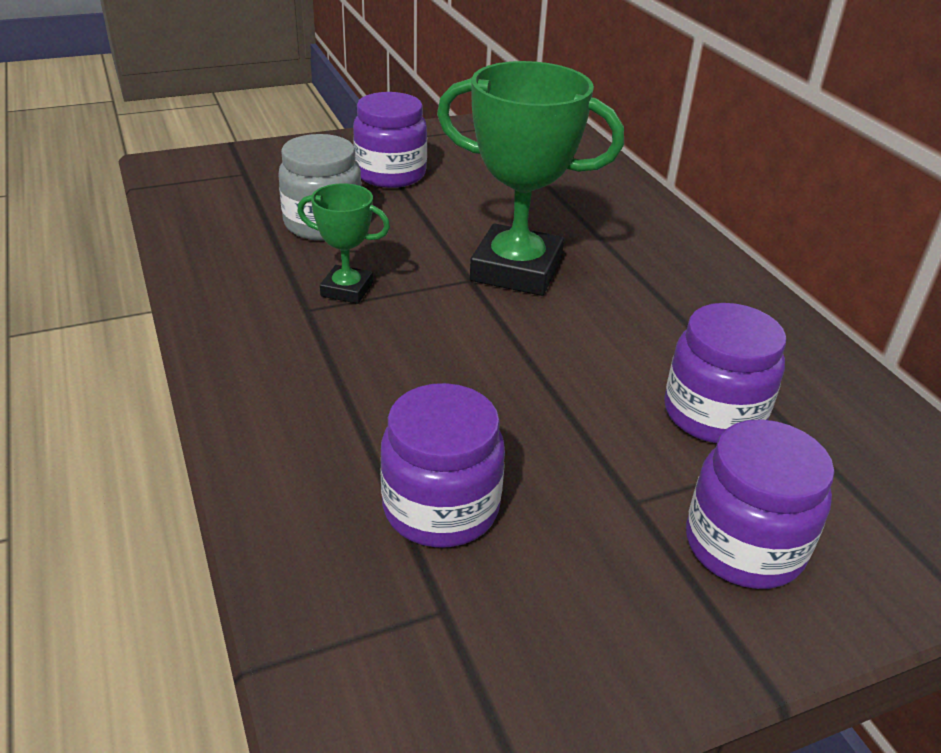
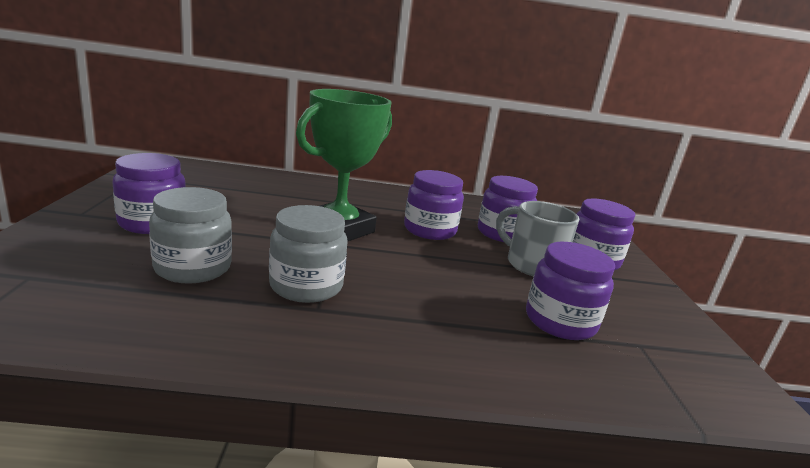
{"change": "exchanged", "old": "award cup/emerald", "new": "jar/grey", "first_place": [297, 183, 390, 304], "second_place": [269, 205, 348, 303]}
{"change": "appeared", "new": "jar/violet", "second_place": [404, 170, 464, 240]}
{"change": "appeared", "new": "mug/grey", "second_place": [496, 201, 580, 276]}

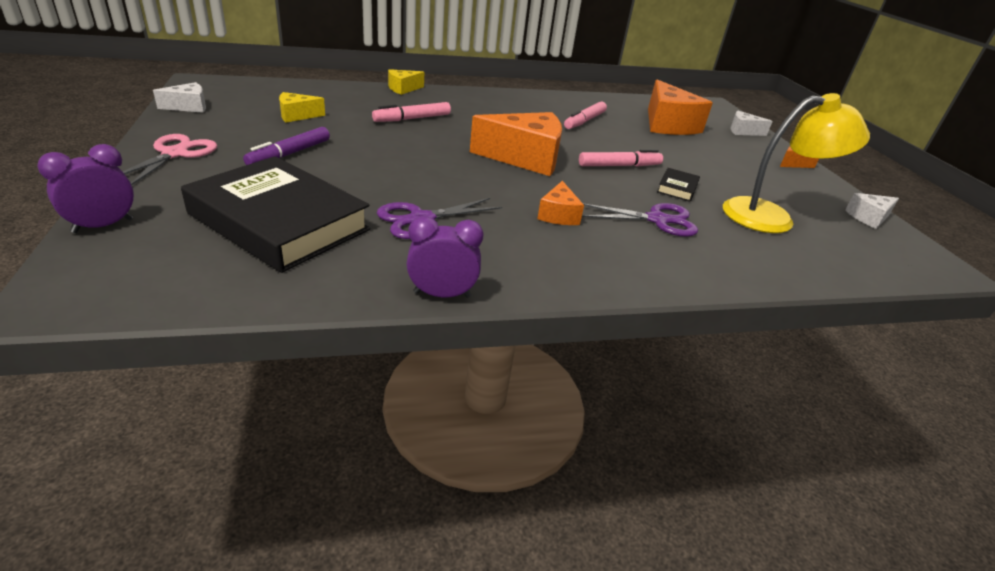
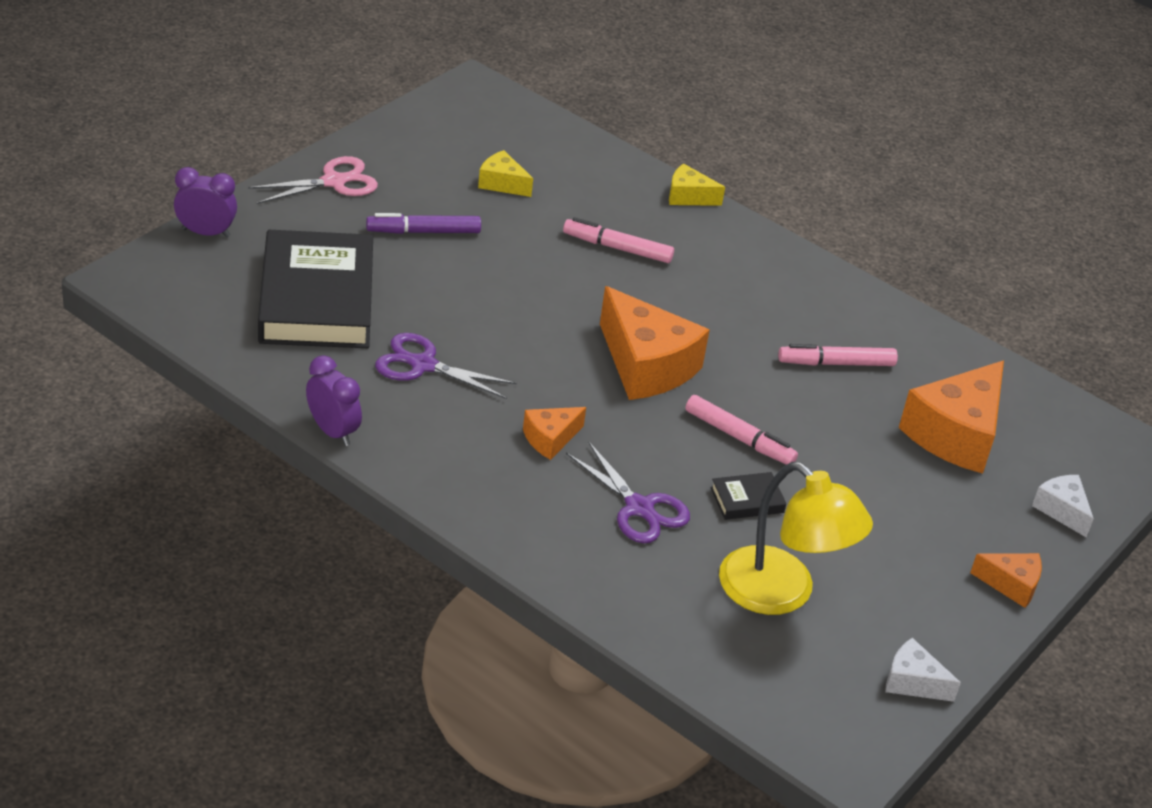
{"change": "missing", "old": "piece of cheese/snow-white", "first_place": [153, 82, 206, 113]}

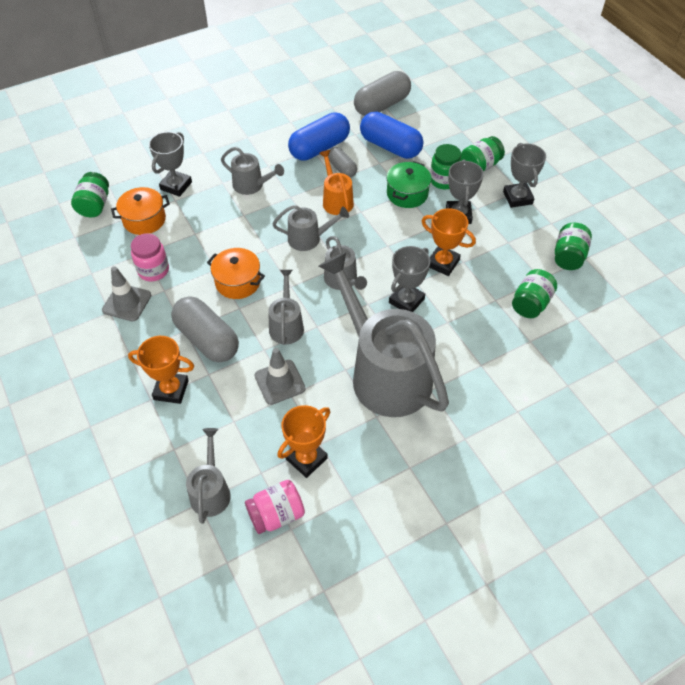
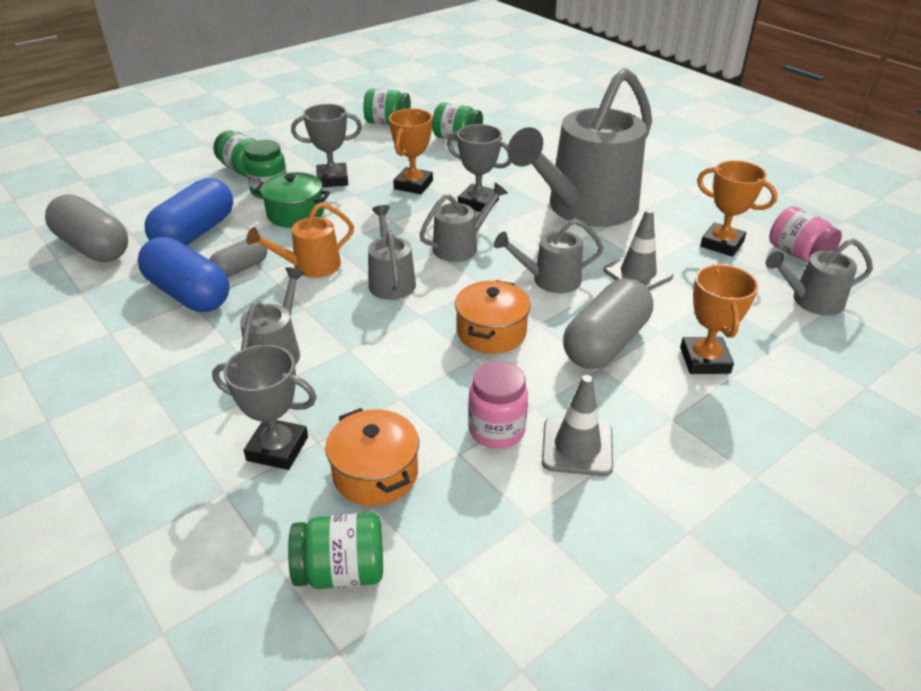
{"change": "missing", "old": "award cup/grey", "first_place": [503, 143, 546, 208]}

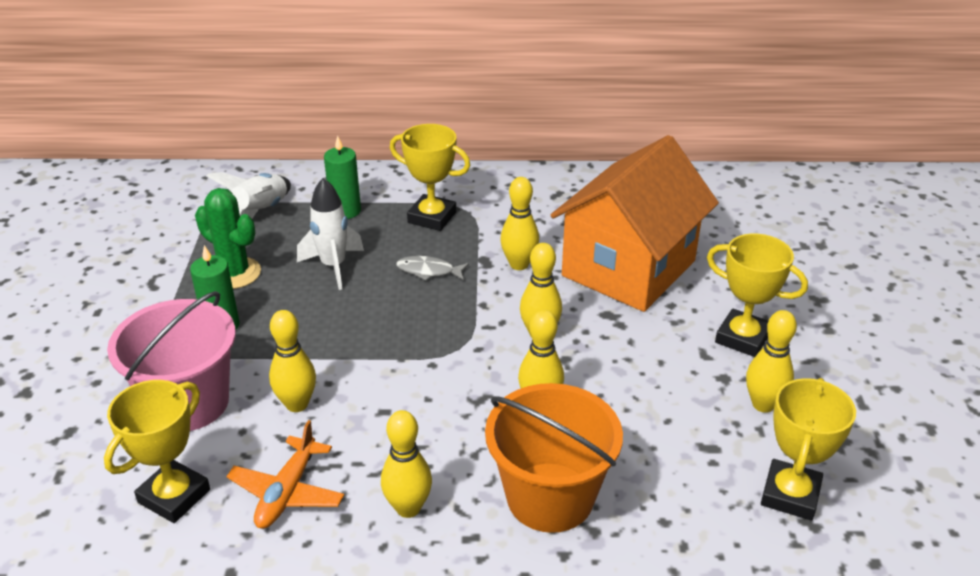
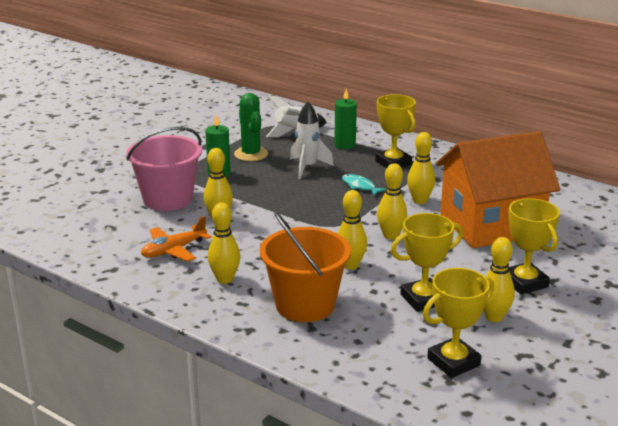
{"change": "colour", "old": "toy fish/grey", "new": "toy fish/turquoise", "first_place": [396, 256, 469, 281], "second_place": [342, 174, 385, 196]}
{"change": "relocated", "old": "award cup/yellow", "first_place": [104, 380, 210, 523], "second_place": [391, 213, 463, 312]}

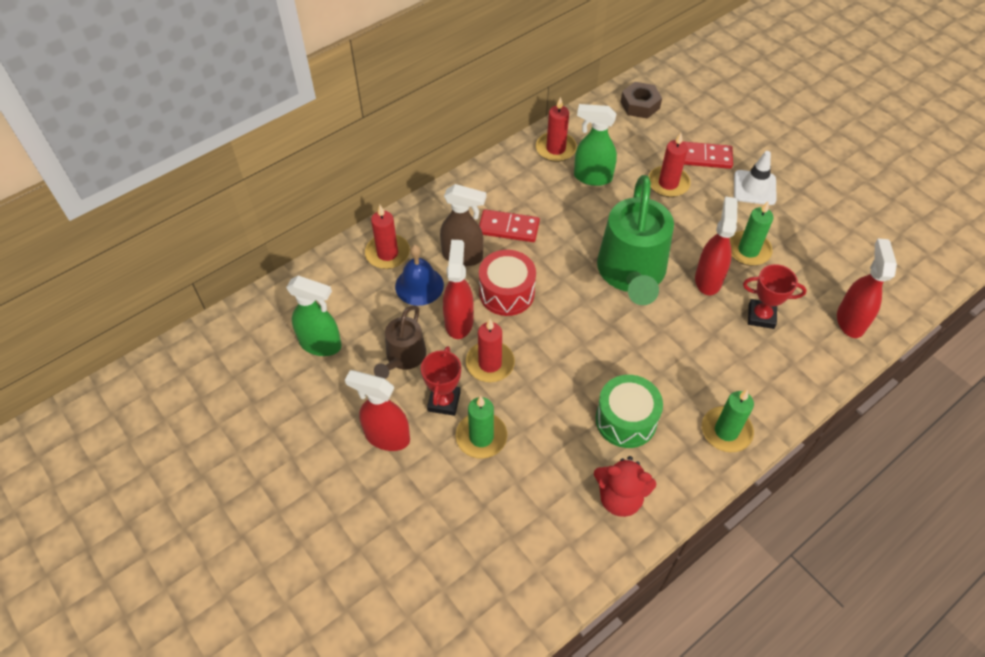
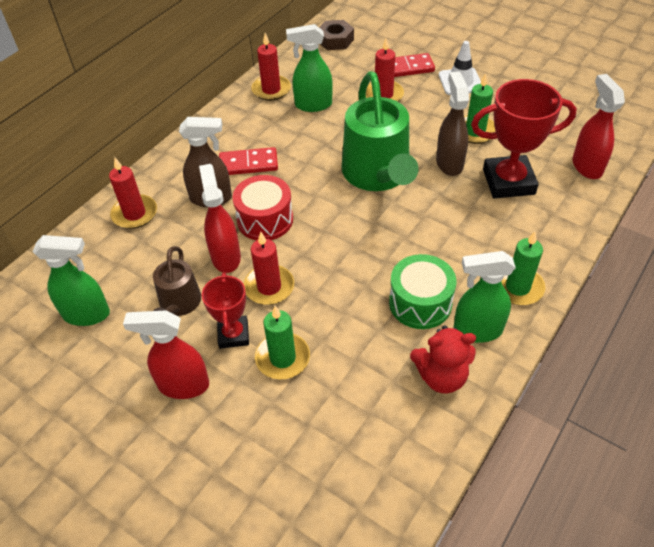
{"change": "colour", "old": "spray bottle/crimson", "new": "spray bottle/brown", "first_place": [695, 196, 738, 295], "second_place": [436, 71, 469, 176]}
{"change": "appeared", "new": "spray bottle/emerald", "second_place": [453, 251, 516, 343]}
{"change": "size", "old": "award cup/crimson", "first_place": [743, 264, 807, 329], "second_place": [471, 79, 577, 198], "factor": 1.7}
{"change": "missing", "old": "school bell/blue", "first_place": [395, 245, 444, 306]}

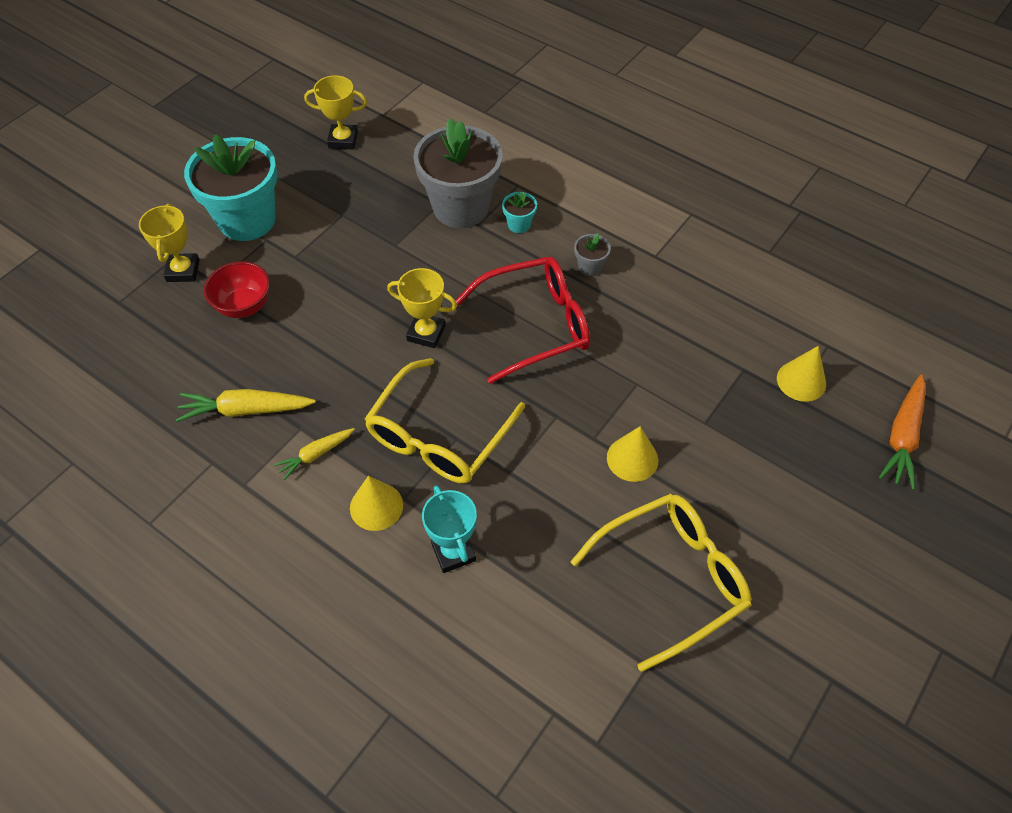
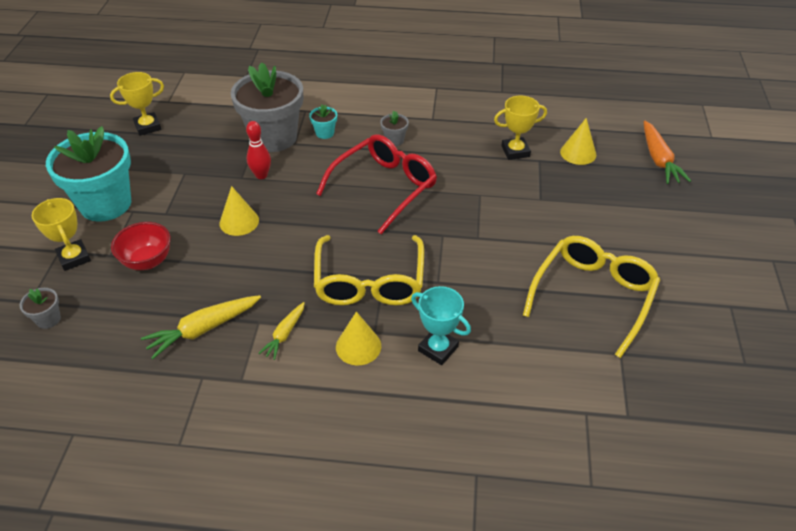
{"change": "appeared", "new": "flower pot/grey", "second_place": [20, 288, 61, 329]}
{"change": "relocated", "old": "solid cone/yellow", "first_place": [607, 426, 658, 482], "second_place": [220, 186, 259, 236]}
{"change": "appeared", "new": "tenpin/crimson", "second_place": [246, 121, 271, 179]}
{"change": "relocated", "old": "award cup/yellow", "first_place": [387, 268, 457, 348], "second_place": [494, 95, 547, 160]}

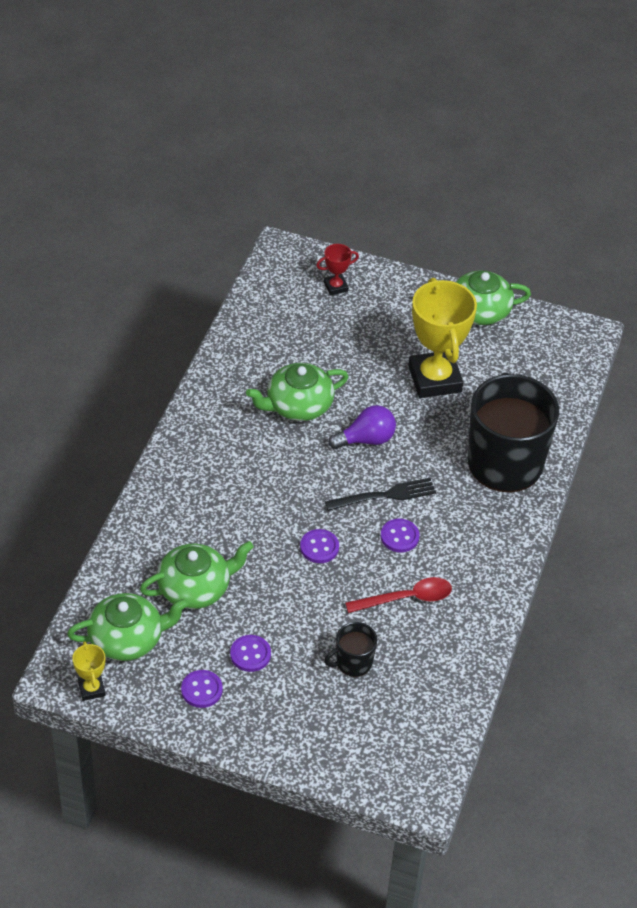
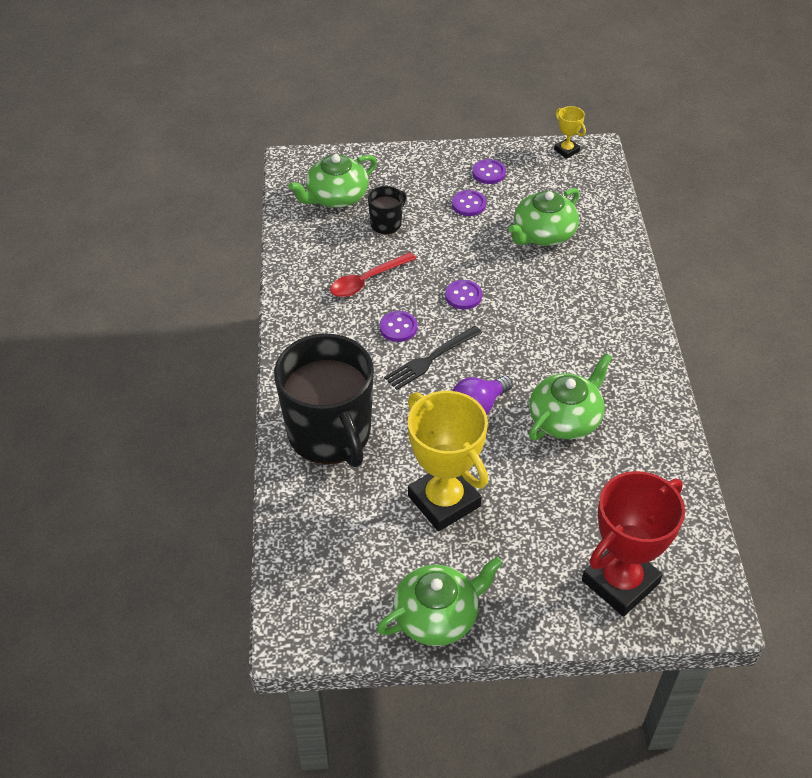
{"change": "relocated", "old": "teapot/emerald", "first_place": [67, 593, 189, 661], "second_place": [288, 154, 377, 208]}
{"change": "size", "old": "award cup/crimson", "first_place": [316, 244, 359, 296], "second_place": [582, 471, 685, 616], "factor": 2.21}

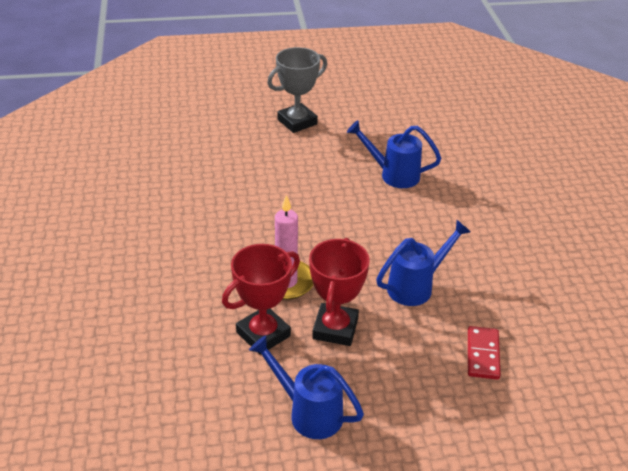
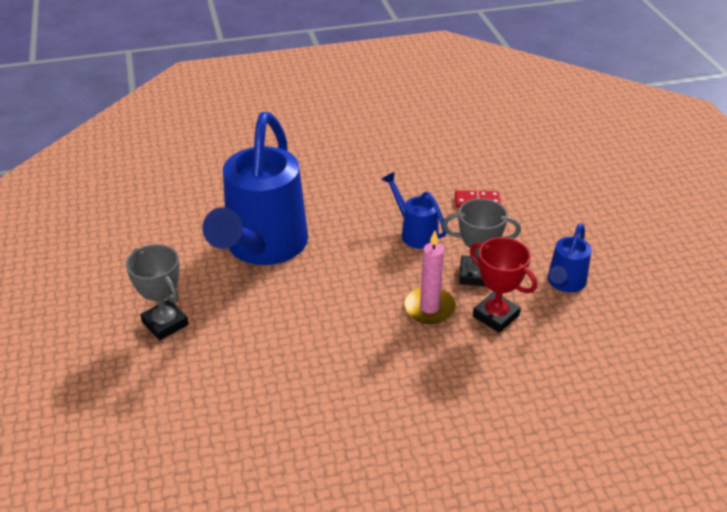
{"change": "size", "old": "sprinkling can/blue", "first_place": [347, 120, 441, 188], "second_place": [203, 112, 308, 265], "factor": 2.2}
{"change": "colour", "old": "award cup/crimson", "new": "award cup/grey", "first_place": [309, 238, 370, 346], "second_place": [442, 198, 521, 286]}

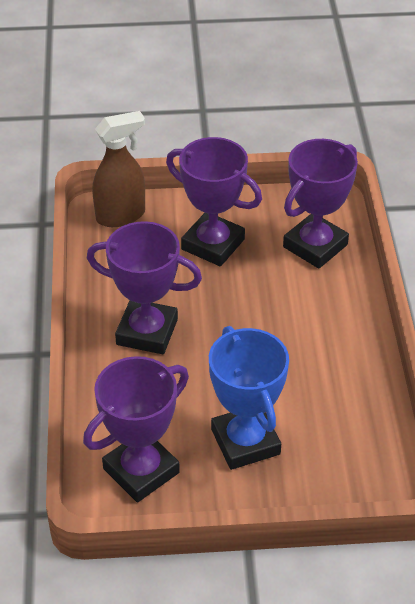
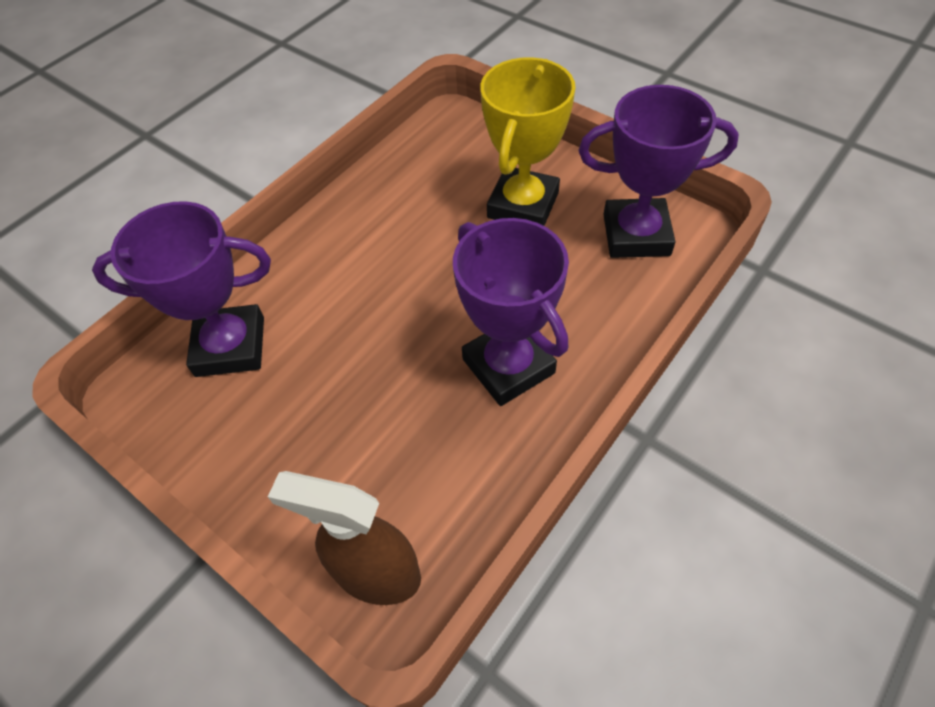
{"change": "colour", "old": "award cup/blue", "new": "award cup/yellow", "first_place": [209, 326, 289, 470], "second_place": [480, 57, 575, 226]}
{"change": "missing", "old": "award cup/violet", "first_place": [166, 137, 262, 266]}

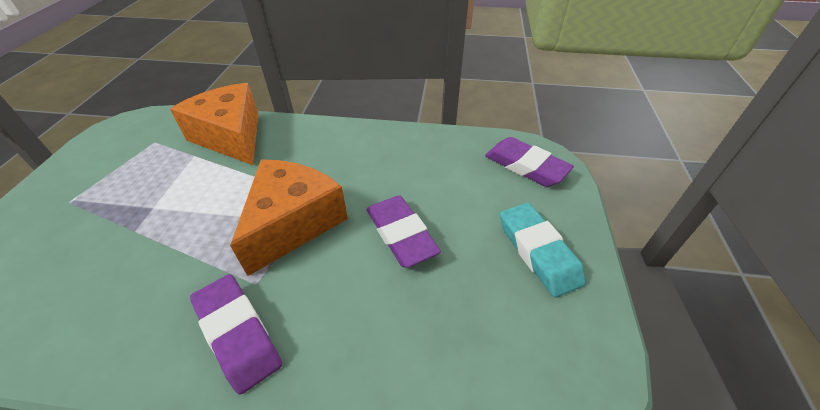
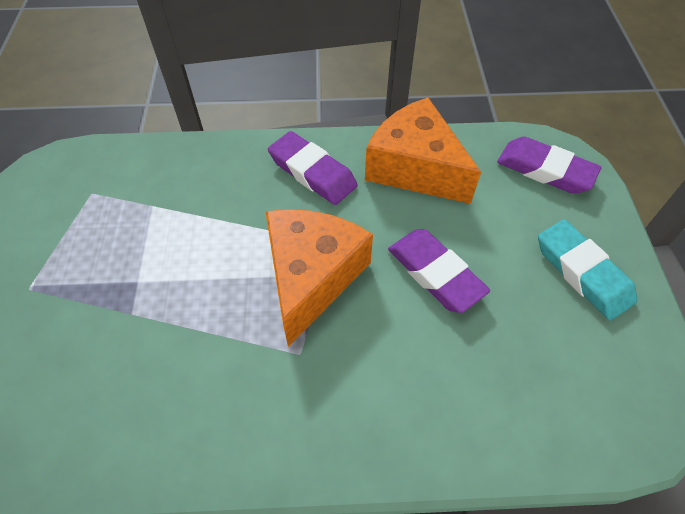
{"change": "relocated", "old": "pencil eraser/violet", "first_place": [190, 274, 282, 395], "second_place": [268, 131, 358, 205]}
{"change": "relocated", "old": "piece of cheese/bright orange", "first_place": [170, 83, 259, 165], "second_place": [365, 98, 481, 204]}

